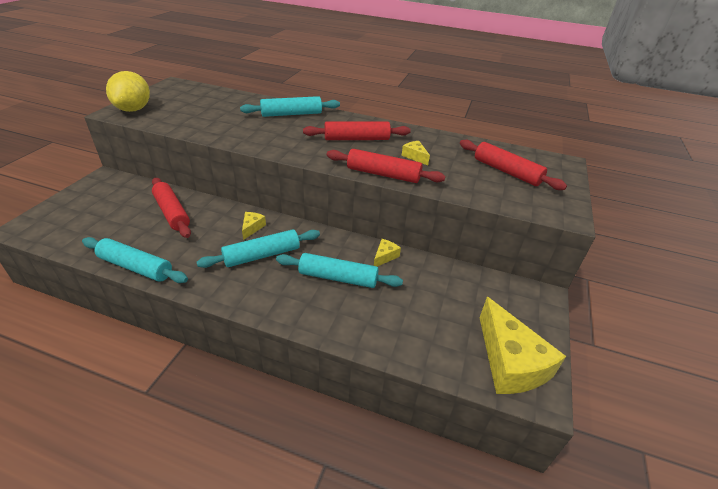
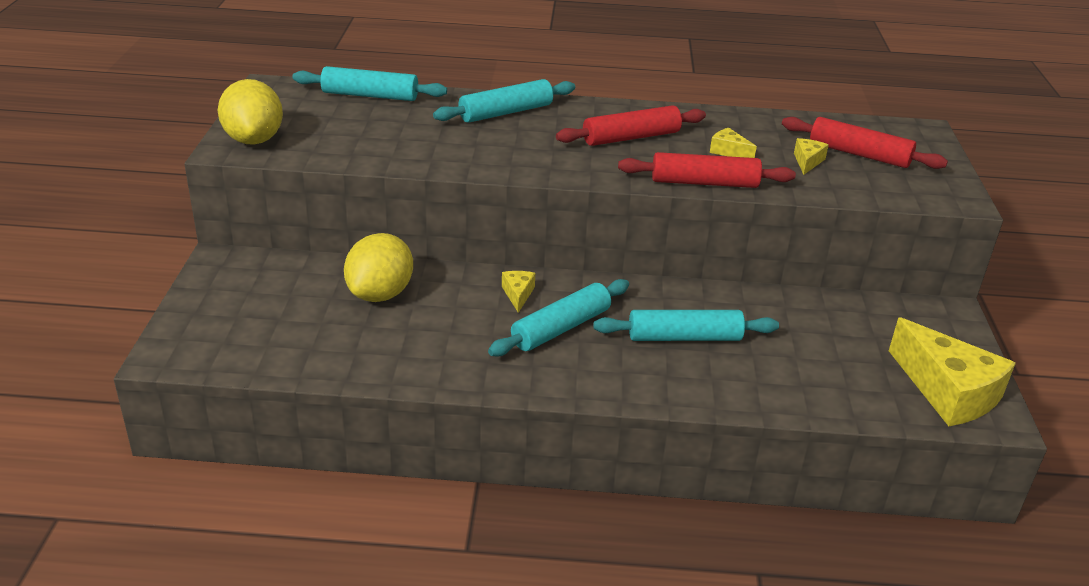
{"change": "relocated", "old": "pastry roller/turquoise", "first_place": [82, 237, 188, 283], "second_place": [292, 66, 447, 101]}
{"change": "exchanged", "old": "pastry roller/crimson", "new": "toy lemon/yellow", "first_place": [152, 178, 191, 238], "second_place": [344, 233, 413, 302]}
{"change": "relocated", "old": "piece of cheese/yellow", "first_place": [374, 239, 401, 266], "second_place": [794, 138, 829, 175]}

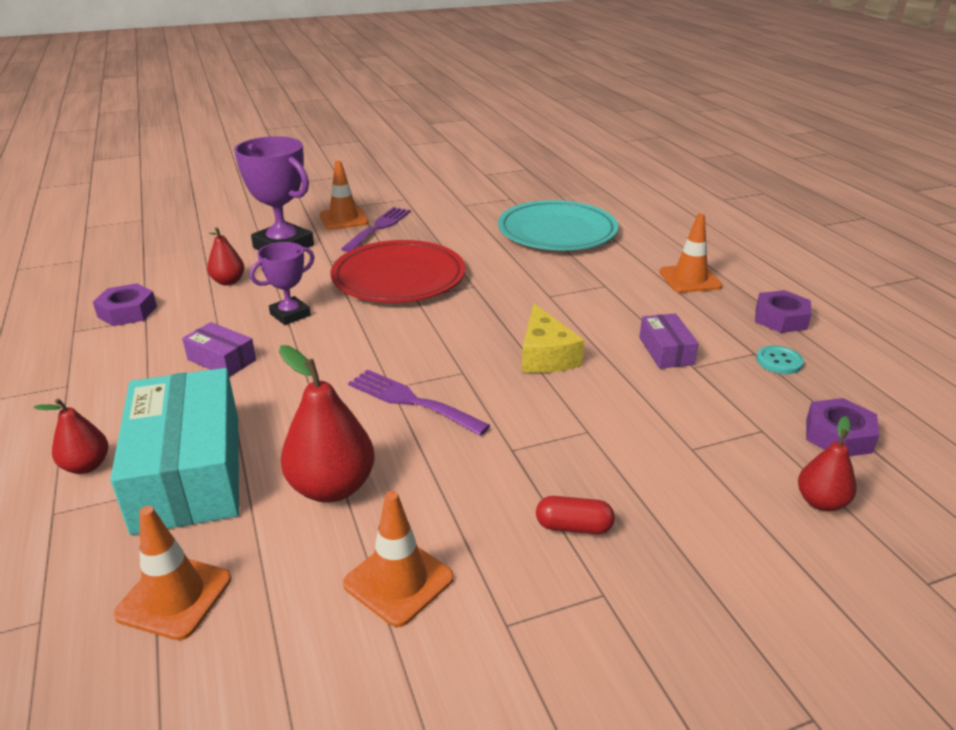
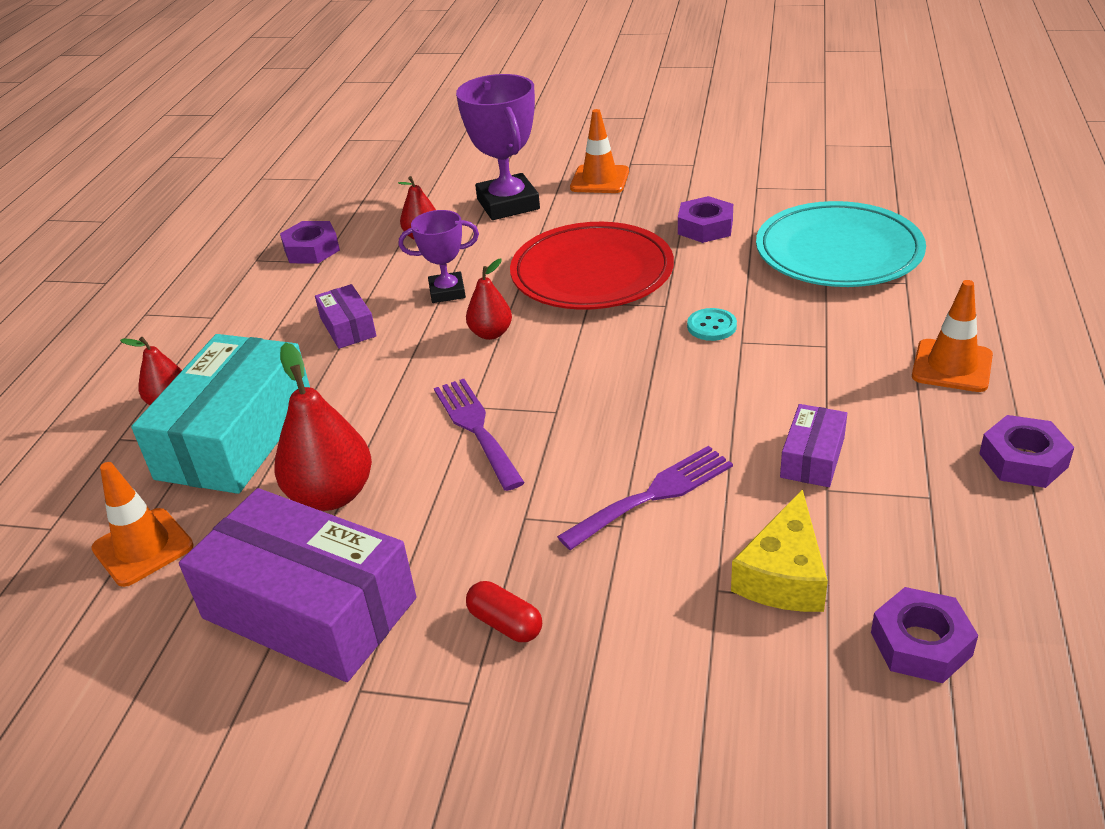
{"change": "exchanged", "old": "traffic cone/bright orange", "new": "parcel/violet", "first_place": [343, 491, 454, 627], "second_place": [179, 488, 416, 682]}
{"change": "relocated", "old": "pear fruit/crimson", "first_place": [798, 416, 857, 511], "second_place": [466, 259, 512, 340]}
{"change": "relocated", "old": "table fork/violet", "first_place": [341, 207, 411, 252], "second_place": [557, 446, 733, 550]}
{"change": "appeared", "new": "nut/violet", "second_place": [678, 196, 733, 243]}
{"change": "relocated", "old": "button/turquoise", "first_place": [756, 346, 804, 374], "second_place": [687, 308, 737, 341]}
{"change": "relocated", "old": "piece of cheese/yellow", "first_place": [522, 304, 584, 373], "second_place": [731, 489, 828, 612]}

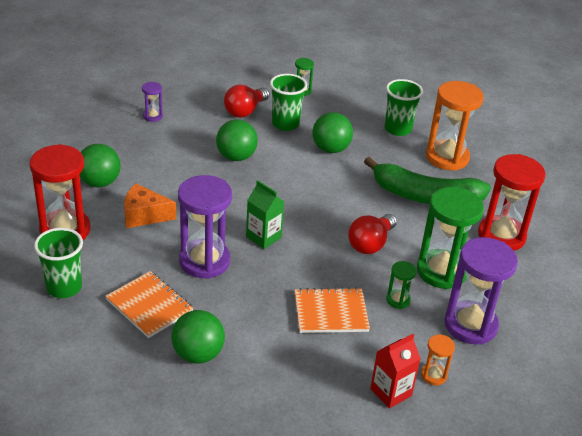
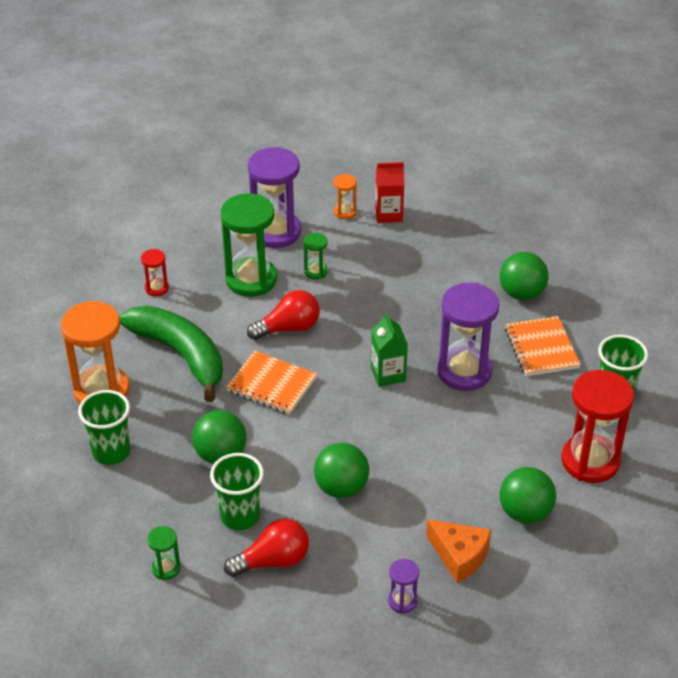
{"change": "size", "old": "hourglass/crimson", "first_place": [478, 154, 546, 251], "second_place": [141, 249, 169, 296], "factor": 0.46}
{"change": "relocated", "old": "notebook/bright orange", "first_place": [294, 287, 370, 333], "second_place": [226, 351, 317, 415]}
{"change": "relocated", "old": "piece of cheese/bright orange", "first_place": [124, 183, 176, 228], "second_place": [426, 519, 491, 583]}

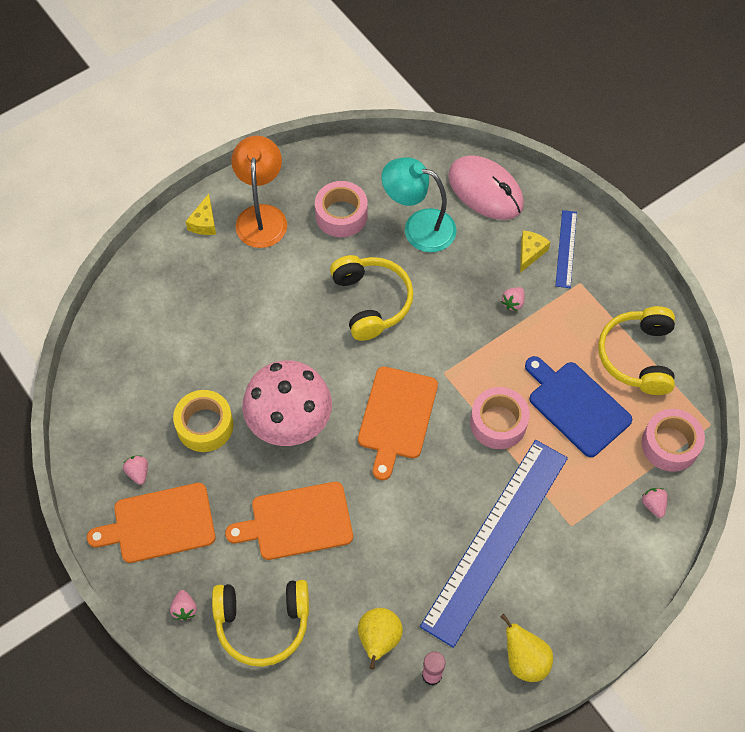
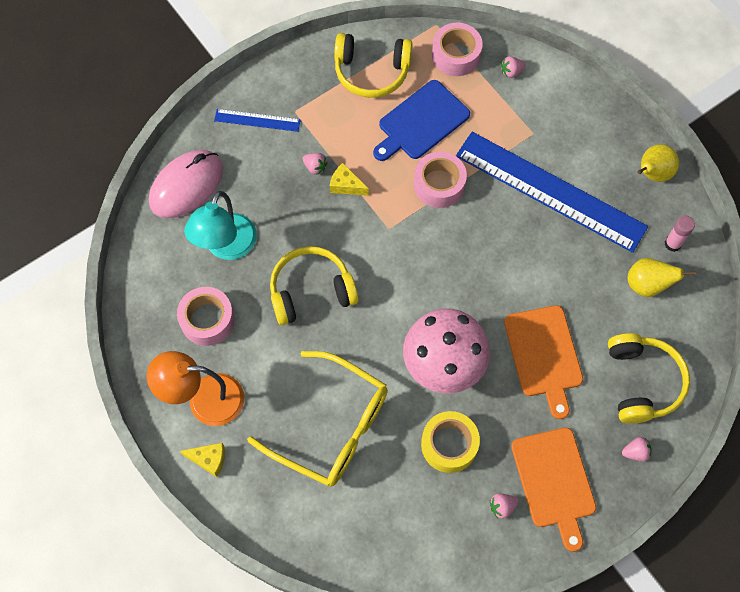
{"change": "appeared", "new": "spectacles/yellow", "second_place": [247, 351, 388, 487]}
{"change": "relocated", "old": "piece of cheese/yellow", "first_place": [520, 231, 550, 273], "second_place": [330, 163, 369, 196]}
{"change": "missing", "old": "cutting board/bright orange", "first_place": [358, 367, 438, 480]}

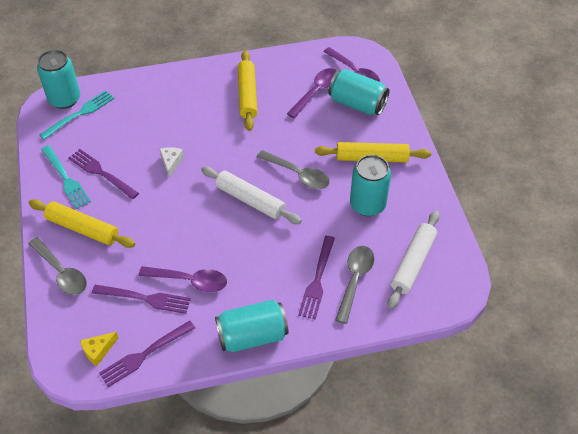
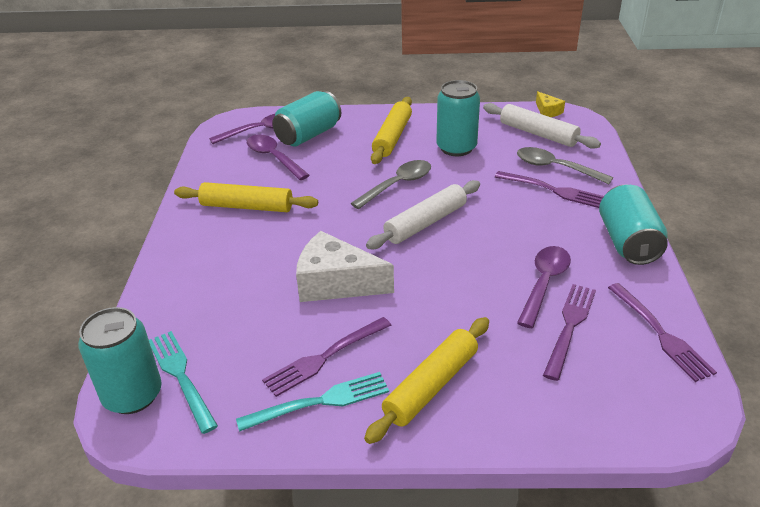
{"change": "size", "old": "piece of cheese/snow-white", "first_place": [160, 147, 184, 178], "second_place": [296, 231, 394, 302], "factor": 2.07}
{"change": "relocated", "old": "piece of cheese/yellow", "first_place": [80, 332, 118, 366], "second_place": [536, 91, 565, 117]}
{"change": "missing", "old": "spoon/grey", "first_place": [28, 237, 87, 295]}

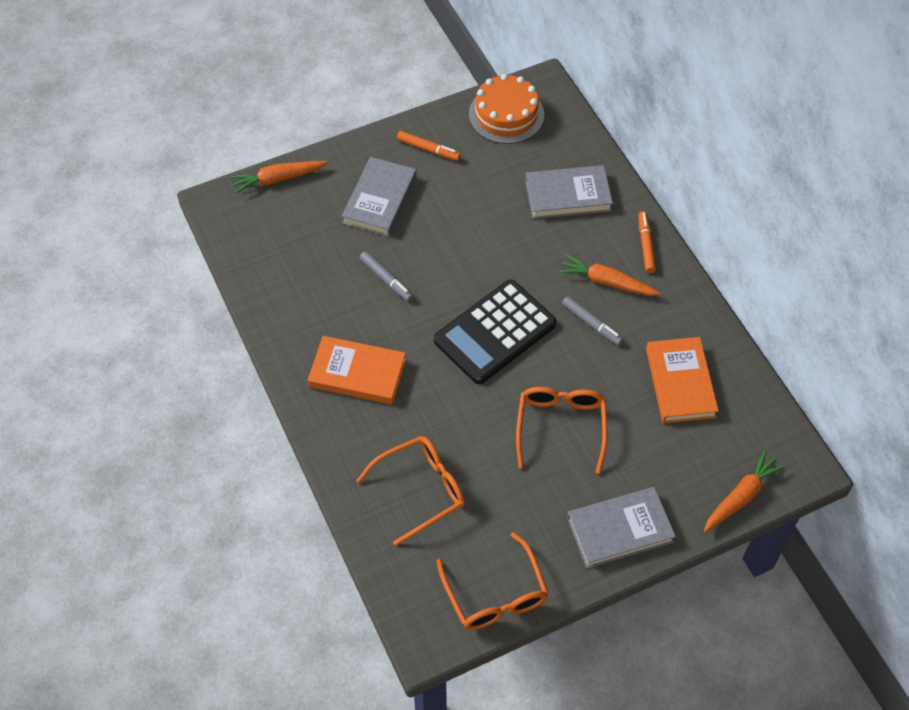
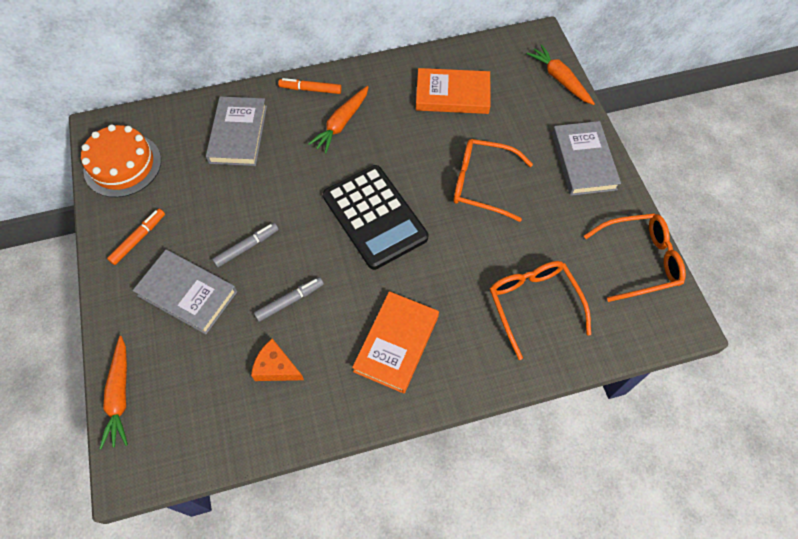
{"change": "relocated", "old": "felt pen/grey", "first_place": [562, 296, 624, 346], "second_place": [212, 223, 279, 267]}
{"change": "appeared", "new": "piece of cheese/bright orange", "second_place": [251, 339, 304, 381]}

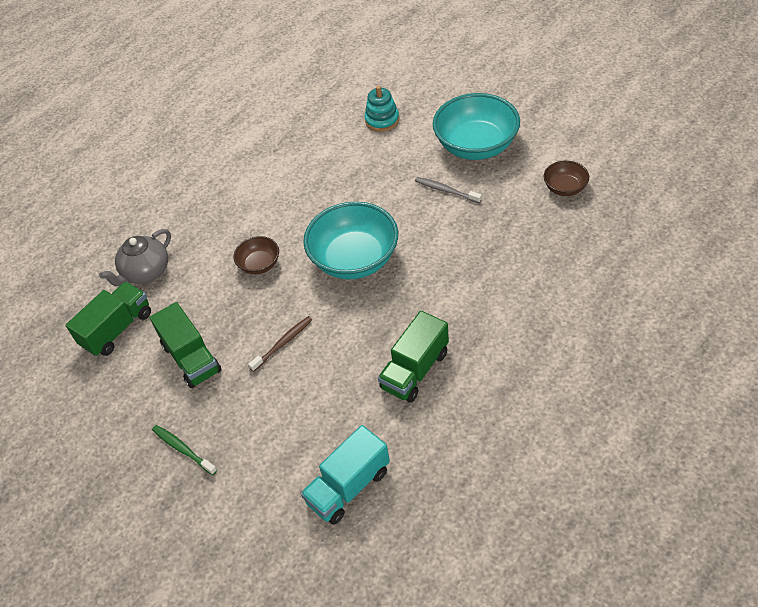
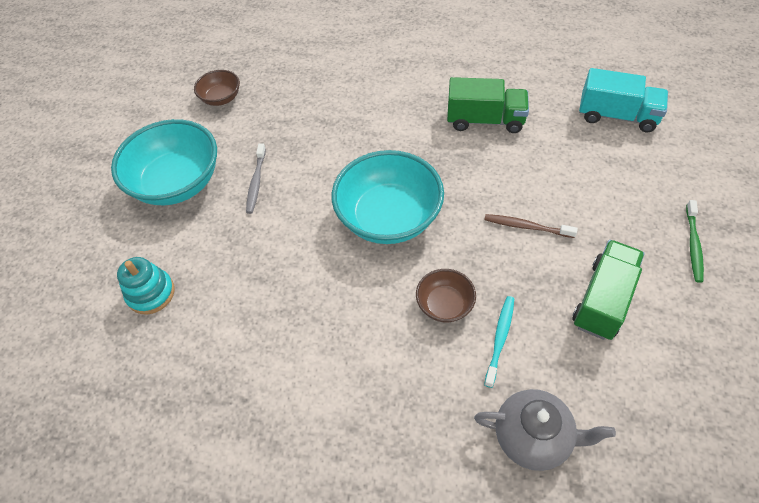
{"change": "appeared", "new": "toothbrush/turquoise", "second_place": [484, 296, 514, 388]}
{"change": "missing", "old": "toy truck/emerald", "first_place": [66, 282, 151, 357]}

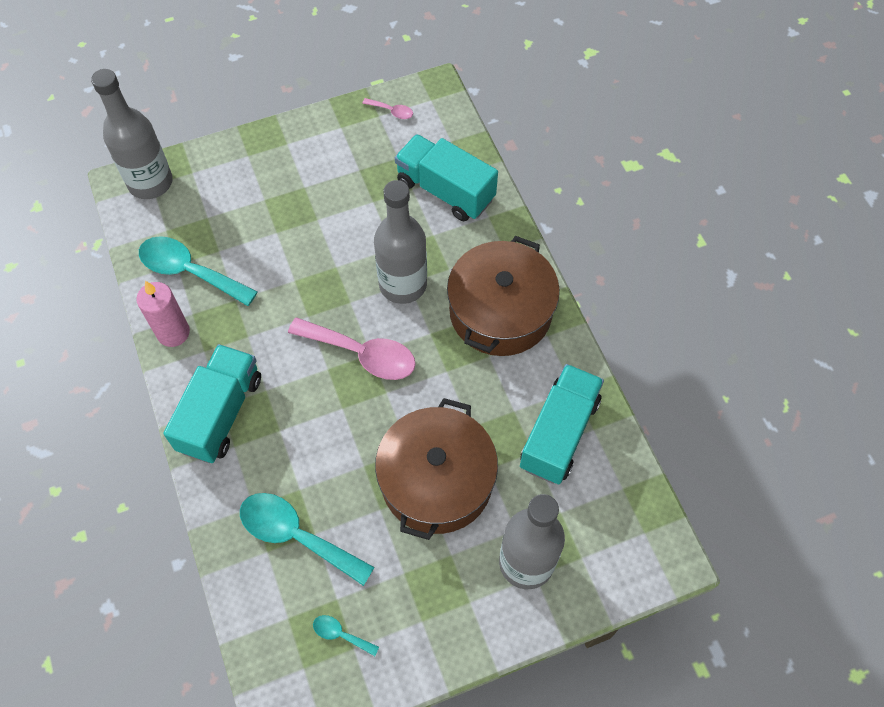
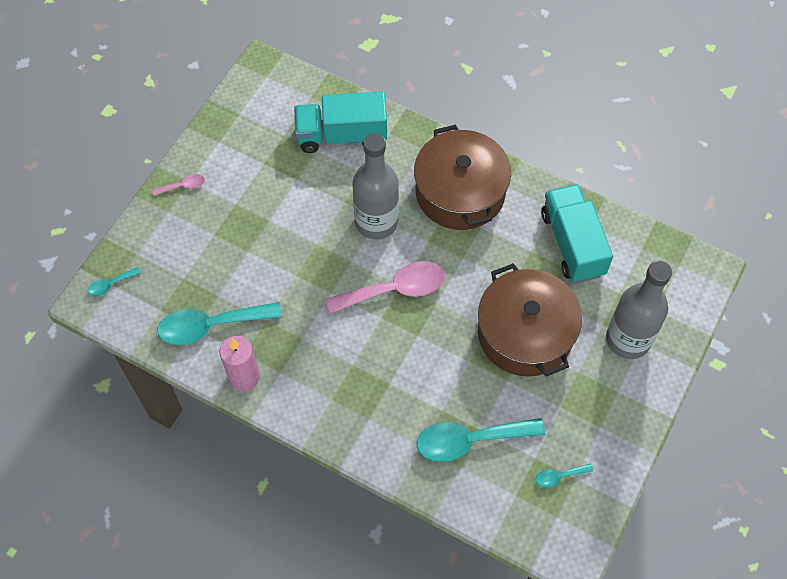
{"change": "exchanged", "old": "bottle/grey", "new": "spoon/turquoise", "first_place": [91, 69, 173, 199], "second_place": [88, 267, 141, 296]}
{"change": "relocated", "old": "spoon/rose-pink", "first_place": [362, 98, 413, 119], "second_place": [152, 174, 205, 196]}
{"change": "missing", "old": "toy truck/turquoise", "first_place": [163, 344, 261, 463]}

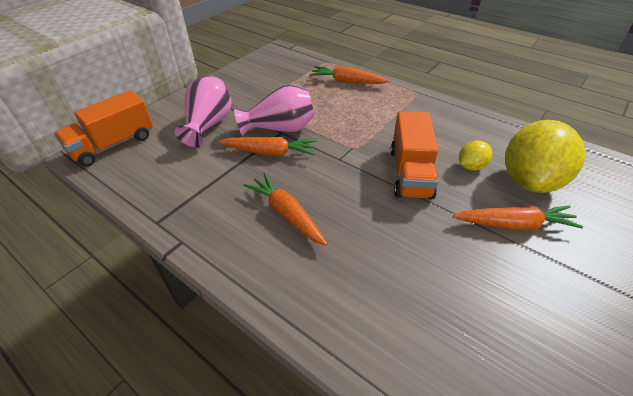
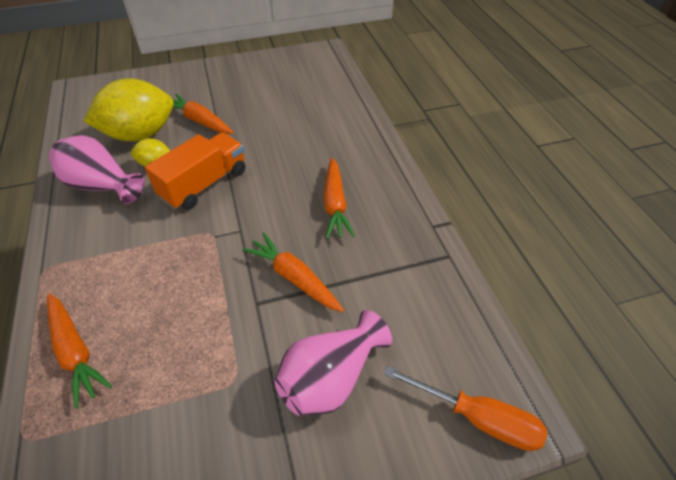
{"change": "relocated", "old": "vase/rose-pink", "first_place": [234, 84, 314, 136], "second_place": [49, 135, 144, 204]}
{"change": "exchanged", "old": "toy truck/bright orange", "new": "hand screwdriver/bright orange", "first_place": [54, 90, 153, 167], "second_place": [384, 366, 547, 451]}

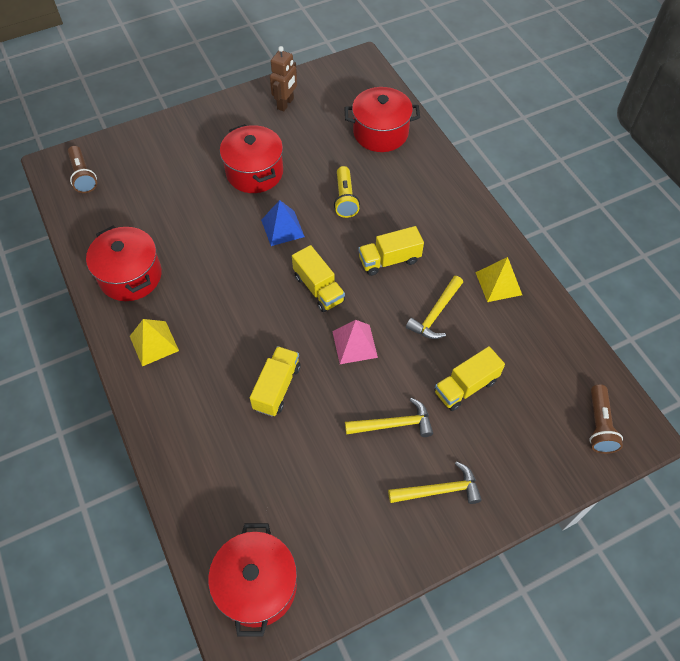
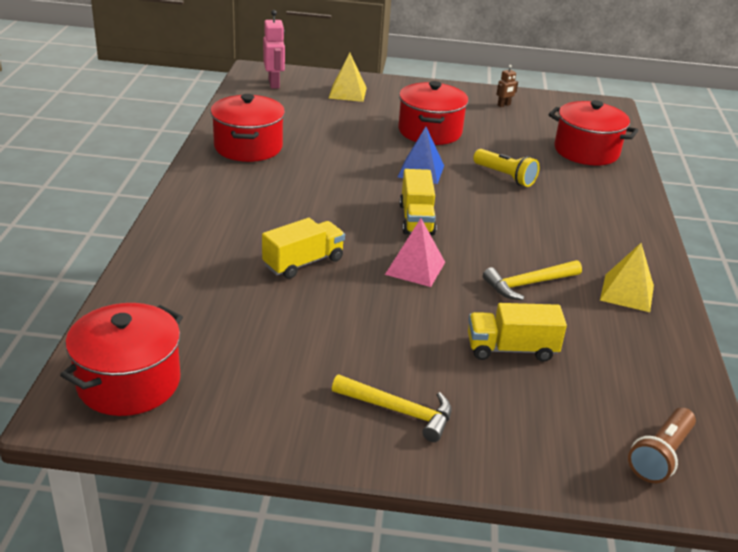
{"change": "exchanged", "old": "flashlight/brown", "new": "robot/rose-pink", "first_place": [68, 146, 97, 193], "second_place": [263, 10, 285, 89]}
{"change": "relocated", "old": "pyramid shape/yellow", "first_place": [130, 319, 179, 366], "second_place": [328, 53, 367, 102]}
{"change": "spun", "old": "flashlight/yellow", "first_place": [334, 166, 360, 218], "second_place": [473, 149, 539, 187], "degrees": -75}
{"change": "size", "old": "robot/brown", "first_place": [270, 46, 297, 112], "second_place": [496, 65, 518, 107], "factor": 0.56}
{"change": "missing", "old": "claw hammer/yellow", "first_place": [345, 398, 433, 437]}
{"change": "missing", "old": "toy truck/yellow", "first_place": [358, 226, 424, 276]}

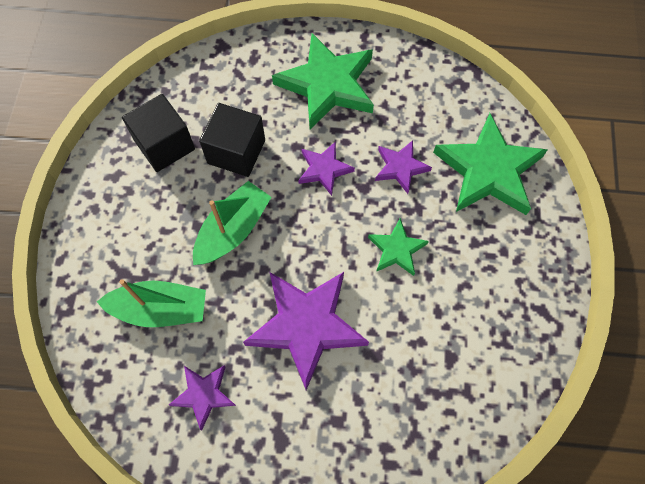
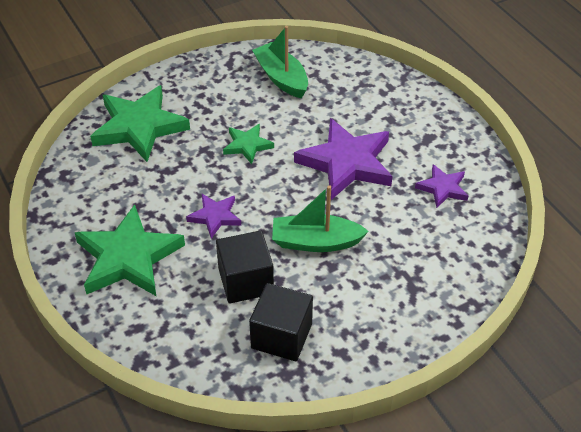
{"change": "relocated", "old": "sailboat/emerald", "first_place": [97, 279, 206, 327], "second_place": [252, 26, 308, 98]}
{"change": "missing", "old": "star/violet", "first_place": [375, 140, 432, 194]}

